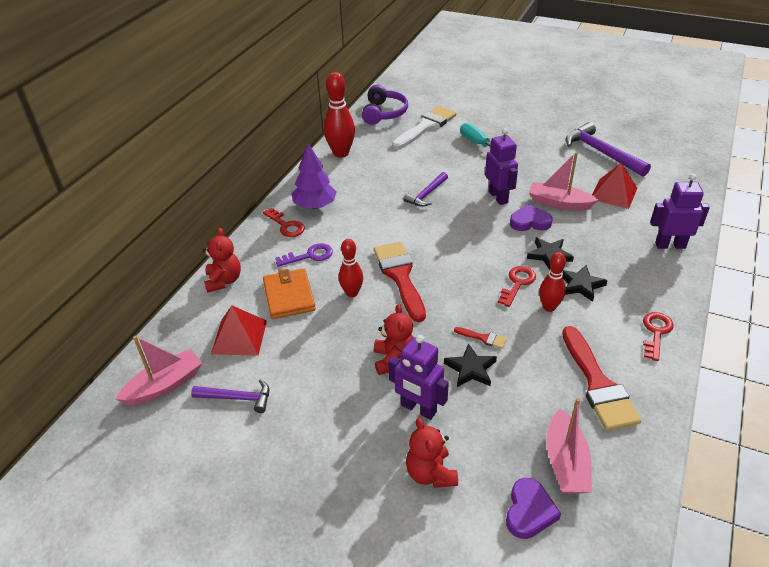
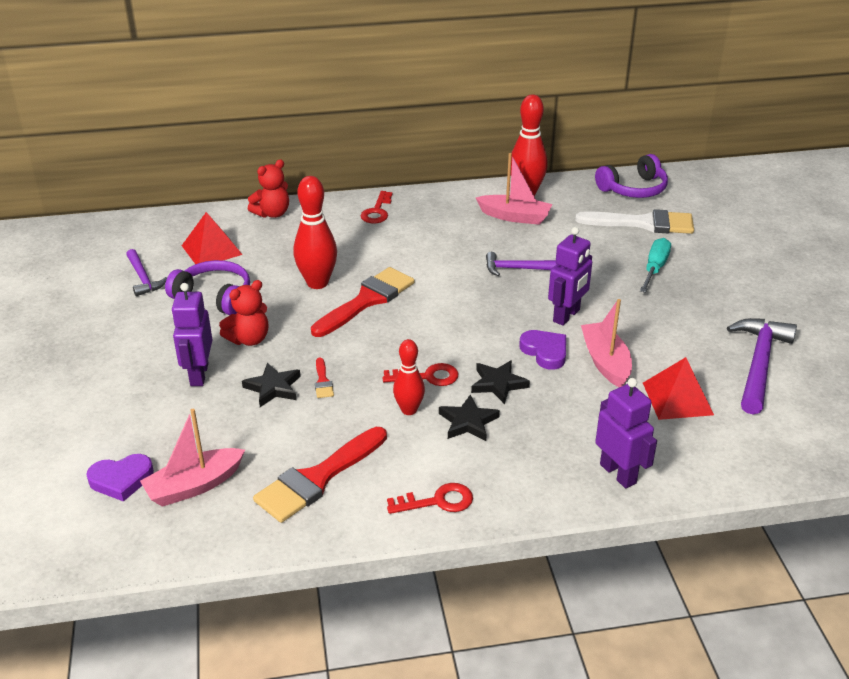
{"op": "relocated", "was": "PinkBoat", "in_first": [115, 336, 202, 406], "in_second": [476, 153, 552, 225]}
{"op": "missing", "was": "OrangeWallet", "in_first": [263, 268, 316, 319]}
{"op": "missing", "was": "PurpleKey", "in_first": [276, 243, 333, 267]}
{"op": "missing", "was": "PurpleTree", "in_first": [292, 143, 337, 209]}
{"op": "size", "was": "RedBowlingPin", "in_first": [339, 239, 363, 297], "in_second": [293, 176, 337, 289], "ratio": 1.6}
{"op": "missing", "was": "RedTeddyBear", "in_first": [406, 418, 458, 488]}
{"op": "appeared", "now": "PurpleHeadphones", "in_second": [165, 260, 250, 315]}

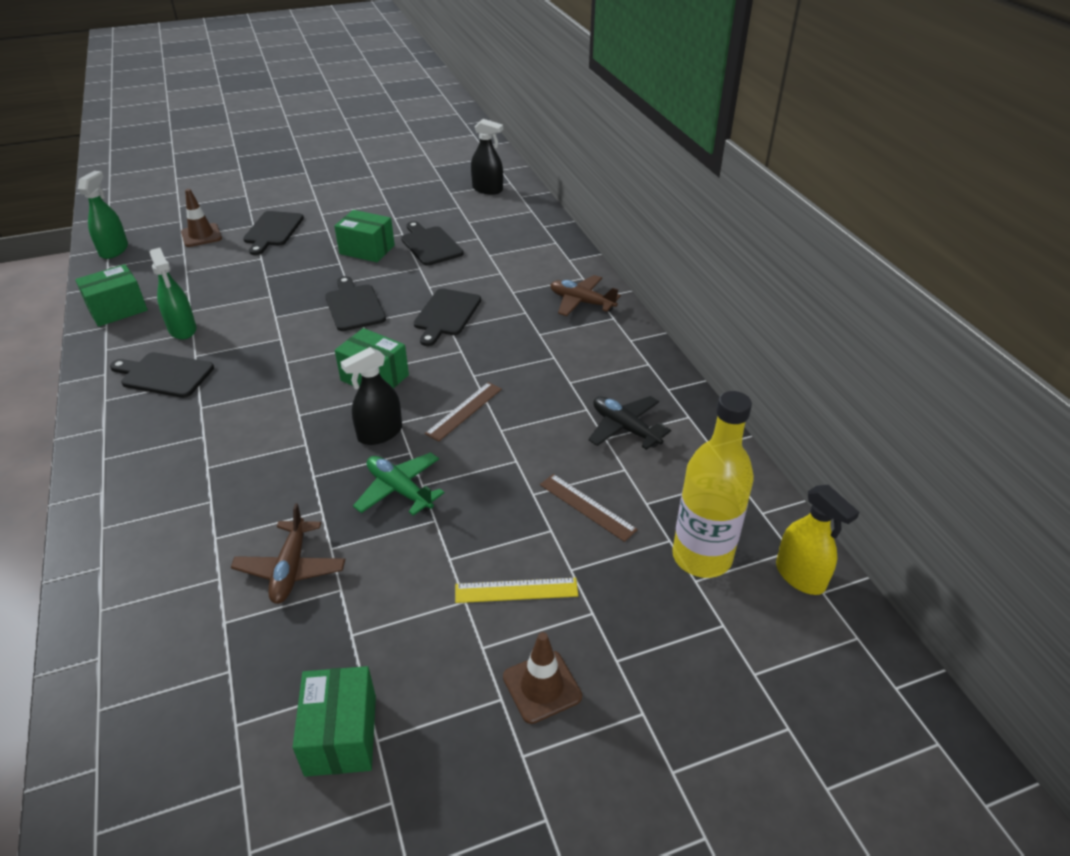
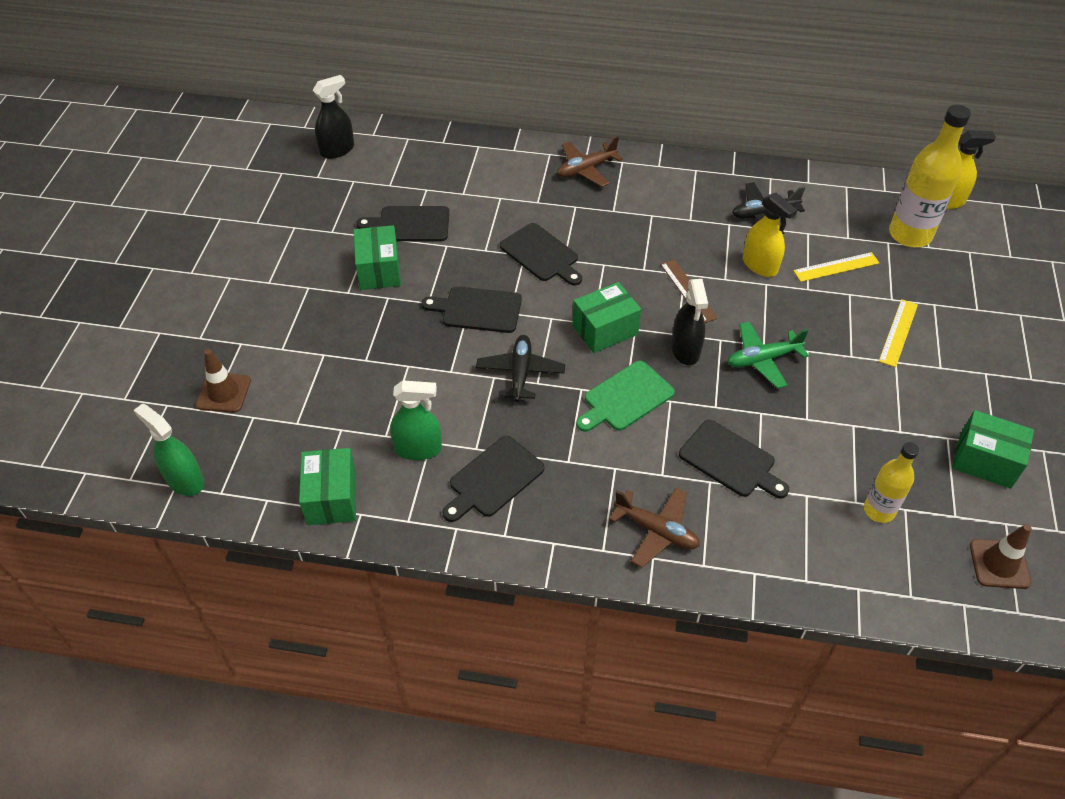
{"op": "relocated", "was": "BrownPlane", "in_first": [231, 503, 345, 604], "in_second": [609, 487, 700, 568]}
{"op": "relocated", "was": "BlackCuttingBoard", "in_first": [243, 211, 304, 255], "in_second": [679, 420, 789, 499]}
{"op": "spun", "was": "GreenBox", "in_first": [334, 210, 395, 262], "in_second": [353, 225, 401, 290], "clockwise": -60}
{"op": "relocated", "was": "BrownTrafficCone", "in_first": [503, 632, 582, 724], "in_second": [970, 524, 1031, 589]}
{"op": "colour", "was": "BrownRuler", "now": "YellowRuler", "in_first": [540, 474, 638, 542], "in_second": [793, 252, 879, 282]}
{"op": "appeared", "now": "BlackPlane", "in_second": [476, 335, 565, 402]}
{"op": "appeared", "now": "GreenCuttingBoard", "in_second": [576, 361, 675, 432]}
{"op": "appeared", "now": "YellowSprayBottle", "in_second": [743, 193, 797, 277]}
{"op": "appeared", "now": "YellowBottle", "in_second": [864, 442, 919, 523]}

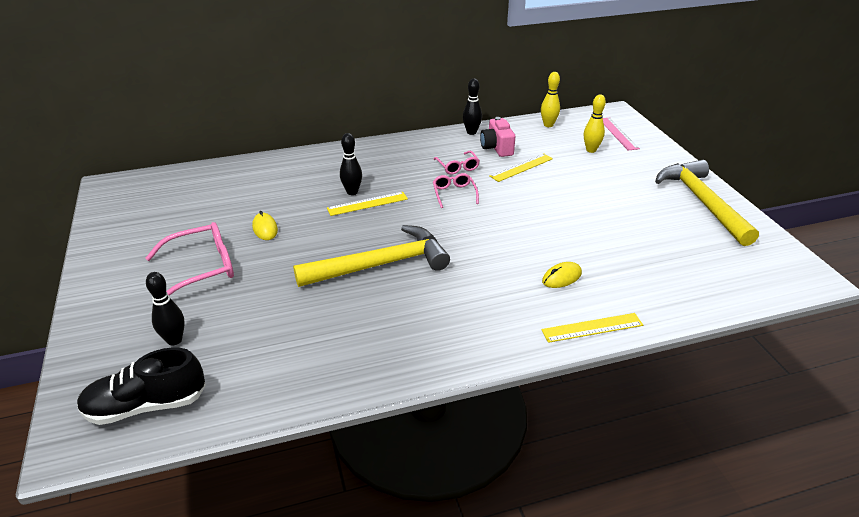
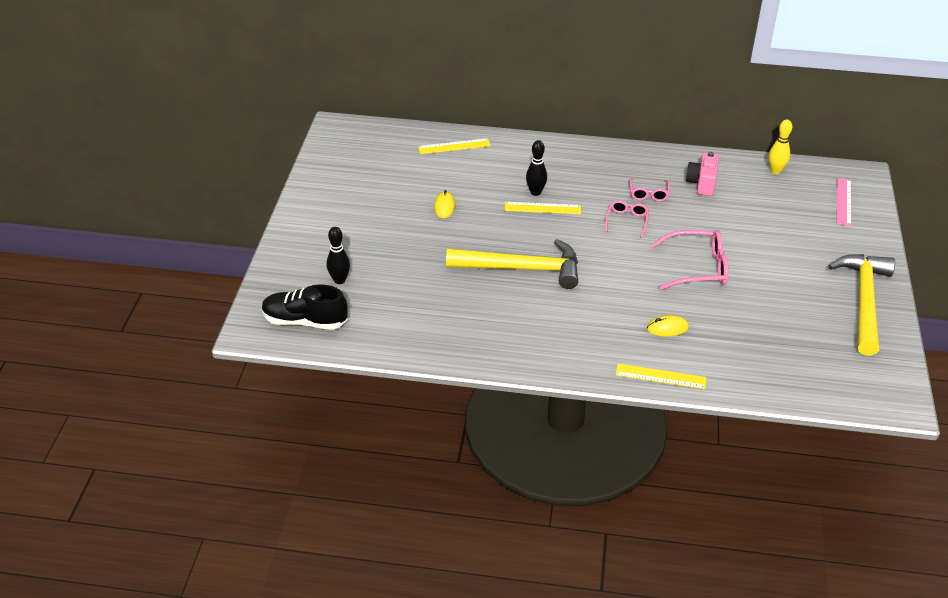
{"op": "relocated", "was": "PinkGlasses", "in_first": [145, 222, 234, 296], "in_second": [651, 230, 729, 290]}
{"op": "missing", "was": "BlackBowlingPin", "in_first": [463, 78, 482, 135]}
{"op": "relocated", "was": "YellowRuler", "in_first": [490, 153, 553, 182], "in_second": [418, 138, 491, 154]}
{"op": "missing", "was": "YellowBowlingPin", "in_first": [584, 94, 606, 153]}

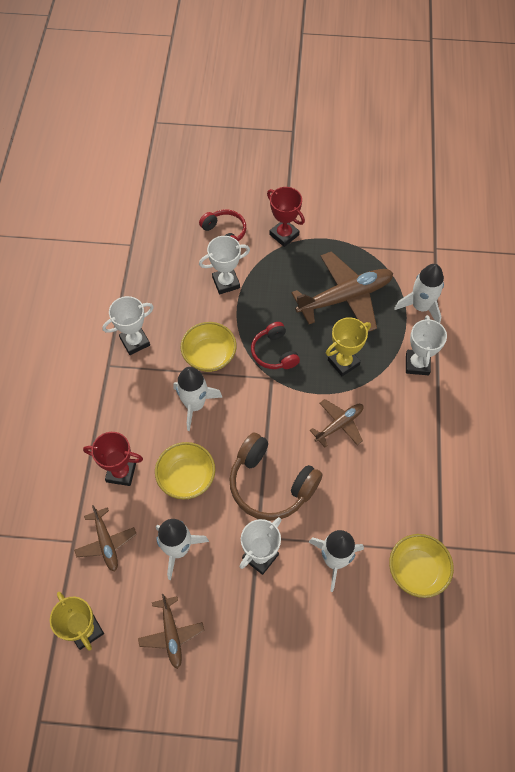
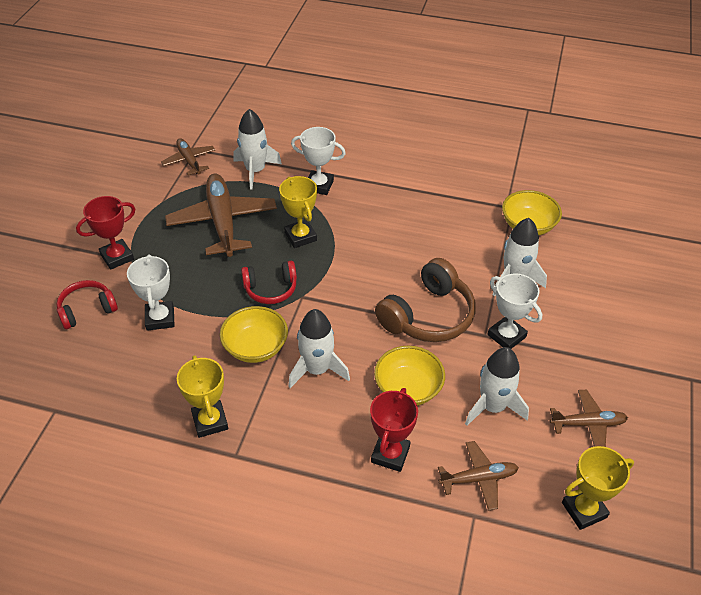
{"op": "colour", "was": "WhiteTrophy", "now": "YellowTrophy", "in_first": [102, 296, 154, 355], "in_second": [177, 355, 228, 438]}
{"op": "relocated", "was": "BrownPlane", "in_first": [310, 399, 364, 447], "in_second": [161, 138, 215, 175]}

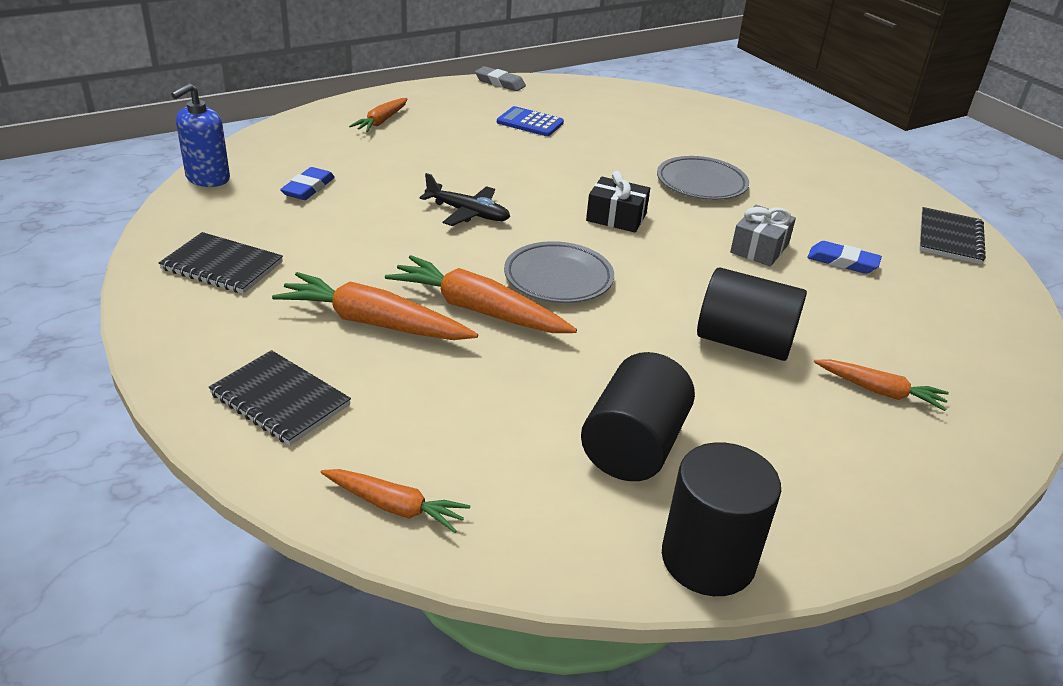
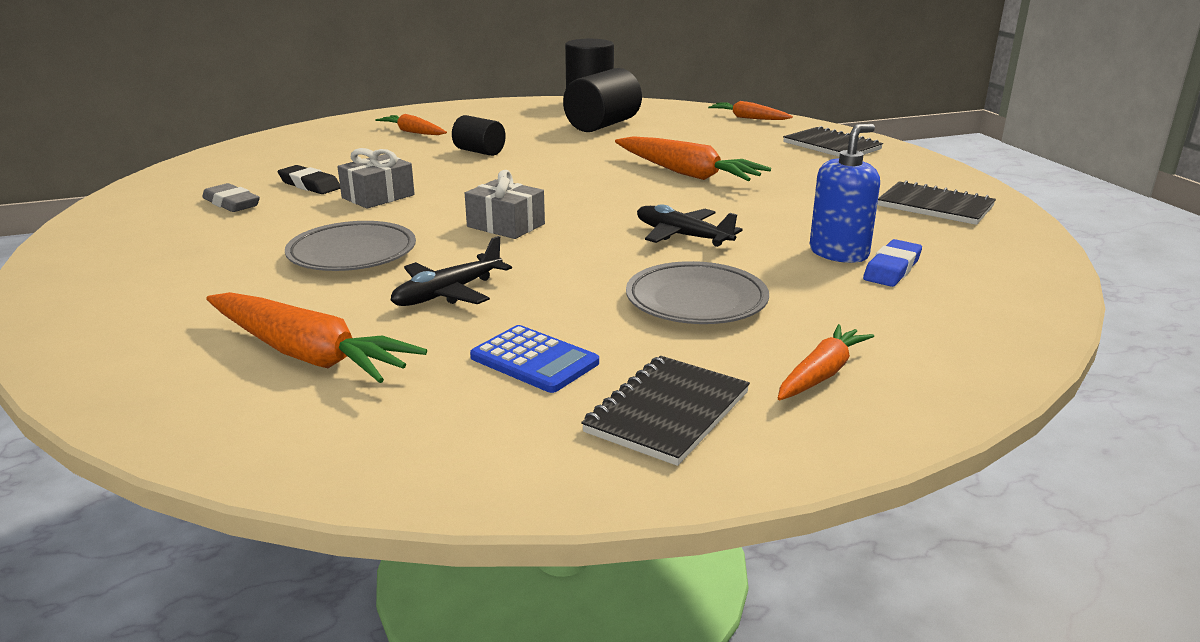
{"op": "relocated", "was": "BlueSoapDispenser", "in_first": [171, 83, 230, 187], "in_second": [810, 124, 880, 263]}
{"op": "relocated", "was": "OrangeCarrot", "in_first": [272, 272, 478, 340], "in_second": [206, 292, 427, 383]}
{"op": "relocated", "was": "GreyEraser", "in_first": [475, 66, 526, 91], "in_second": [202, 183, 260, 212]}
{"op": "relocated", "was": "GreyPlate", "in_first": [504, 241, 614, 303], "in_second": [626, 261, 769, 324]}
{"op": "colour", "was": "BlackGift", "now": "GreyGift", "in_first": [586, 171, 650, 232], "in_second": [465, 170, 545, 239]}
{"op": "size", "was": "BlackCylinder", "in_first": [697, 267, 807, 361], "in_second": [452, 115, 506, 156], "ratio": 0.6}
{"op": "colour", "was": "BlueEraser", "now": "BlackEraser", "in_first": [807, 241, 882, 274], "in_second": [278, 165, 340, 194]}
{"op": "relocated", "was": "BlackNotebook", "in_first": [919, 207, 986, 264], "in_second": [581, 356, 750, 466]}
{"op": "appeared", "now": "BlackPlane", "in_second": [391, 236, 512, 306]}

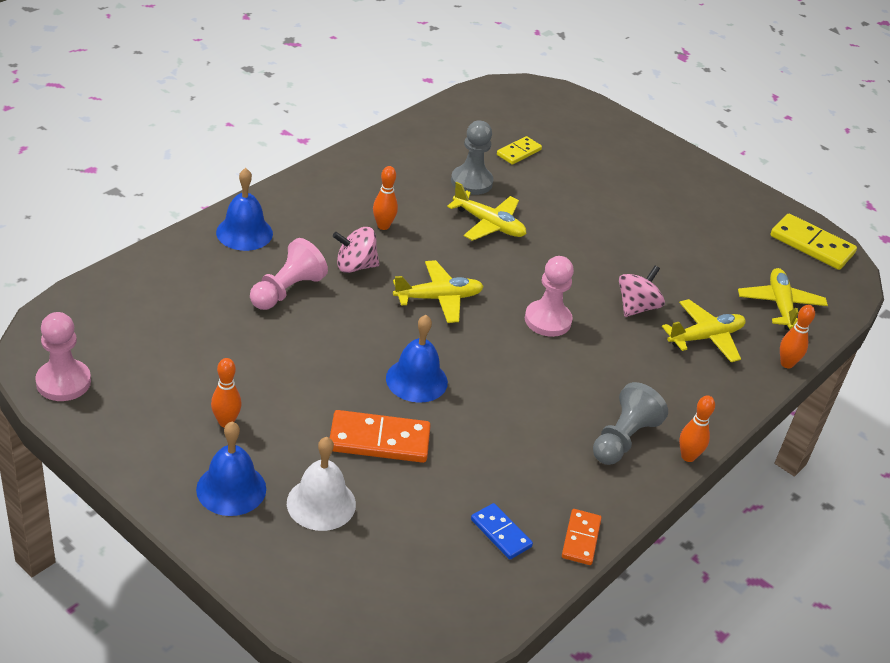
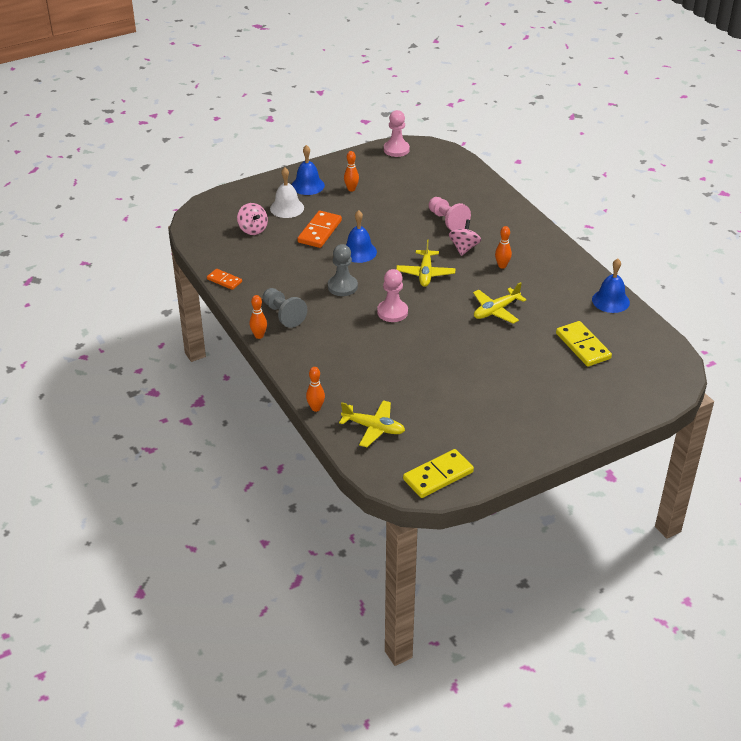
{"op": "relocated", "was": "BlueBell", "in_first": [216, 168, 273, 251], "in_second": [592, 259, 630, 313]}
{"op": "relocated", "was": "GreyPawn", "in_first": [451, 121, 494, 195], "in_second": [328, 244, 358, 296]}
{"op": "missing", "was": "BlueDomino", "in_first": [471, 503, 533, 559]}
{"op": "size", "was": "YellowDomino", "in_first": [497, 136, 542, 165], "in_second": [556, 321, 612, 367], "ratio": 1.67}
{"op": "relocated", "was": "PinkSpinningTop", "in_first": [619, 265, 665, 317], "in_second": [237, 203, 268, 235]}
{"op": "missing", "was": "YellowPlane", "in_first": [662, 299, 746, 362]}

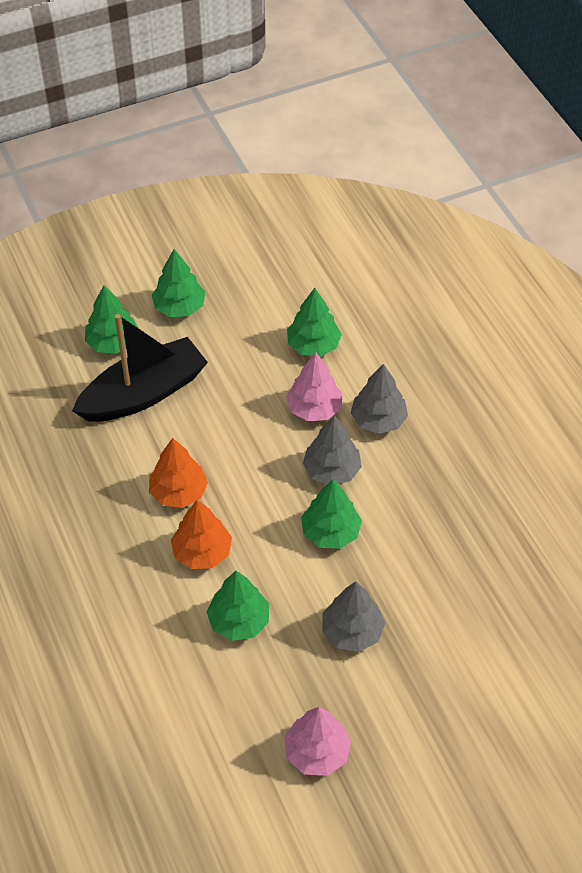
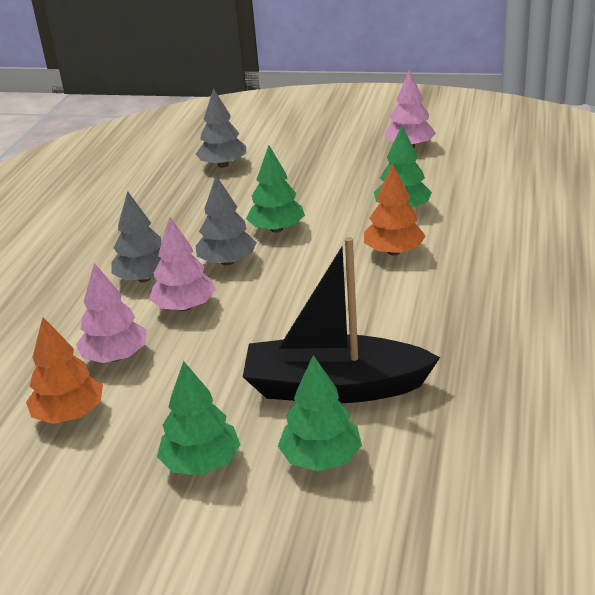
{"op": "relocated", "was": "OrangeTree", "in_first": [149, 438, 208, 508], "in_second": [26, 317, 103, 424]}
{"op": "colour", "was": "GreenTree", "now": "PinkTree", "in_first": [287, 288, 342, 357], "in_second": [76, 263, 146, 363]}
{"op": "relocated", "was": "GreyTree", "in_first": [322, 582, 385, 652], "in_second": [196, 88, 246, 168]}

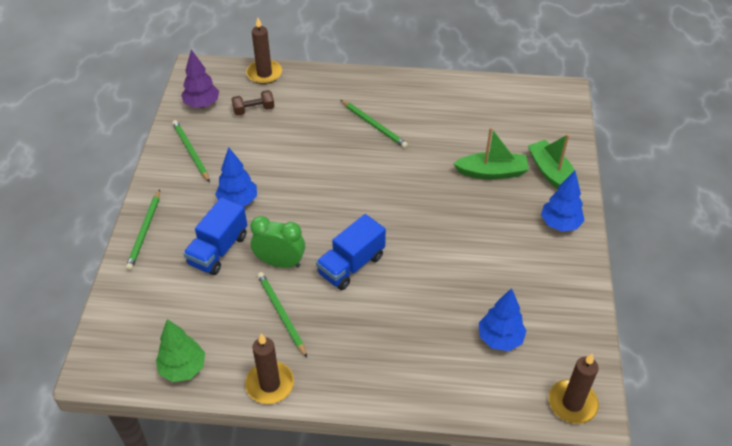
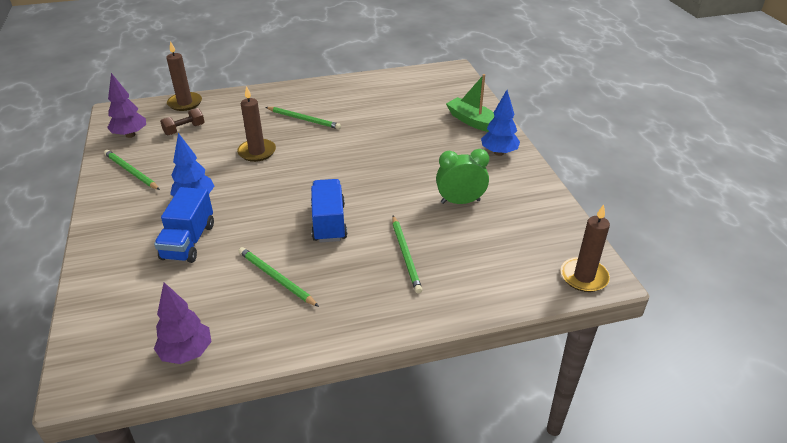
{"op": "relocated", "was": "GreenPencil", "in_first": [126, 189, 160, 271], "in_second": [392, 216, 422, 294]}
{"op": "colour", "was": "GreenTree", "now": "PurpleTree", "in_first": [156, 319, 205, 382], "in_second": [154, 282, 212, 364]}
{"op": "relocated", "was": "BrownCandle", "in_first": [245, 334, 294, 404], "in_second": [237, 86, 276, 162]}
{"op": "relocated", "was": "GreenClock", "in_first": [250, 216, 305, 268], "in_second": [436, 149, 489, 204]}
{"op": "spun", "was": "BlueTruck", "in_first": [316, 214, 386, 290], "in_second": [311, 179, 347, 243], "clockwise": 150}
{"op": "missing", "was": "GreenBoat", "in_first": [453, 127, 529, 179]}
{"op": "missing", "was": "BlueTree", "in_first": [479, 288, 526, 351]}

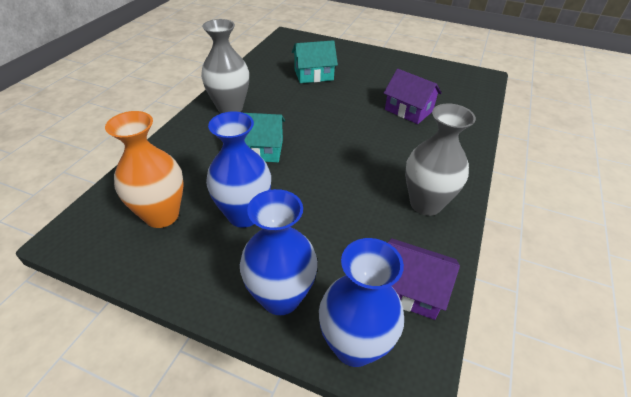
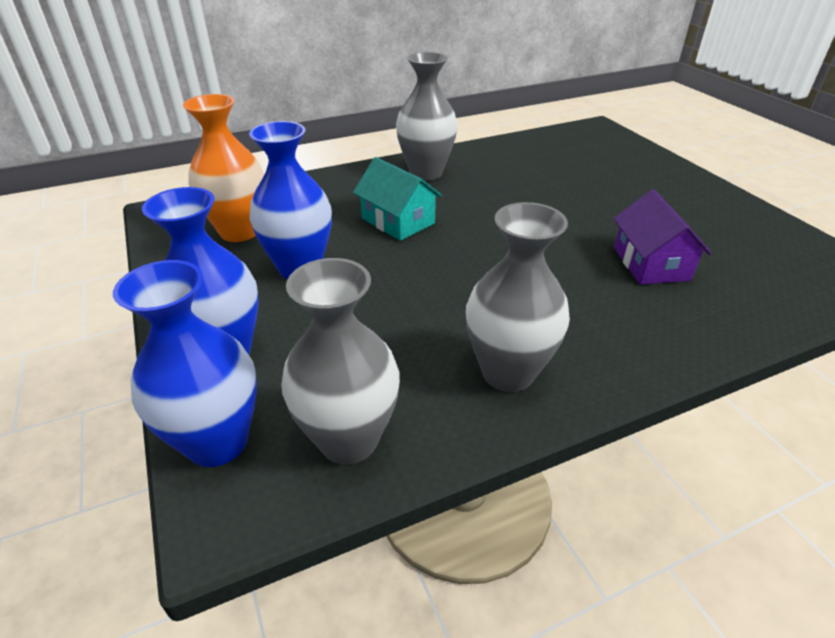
{"op": "missing", "was": "TurquoiseHouse", "in_first": [292, 40, 338, 83]}
{"op": "exchanged", "was": "PurpleHouse", "now": "GreyVase", "in_first": [387, 238, 460, 320], "in_second": [281, 258, 400, 465]}

